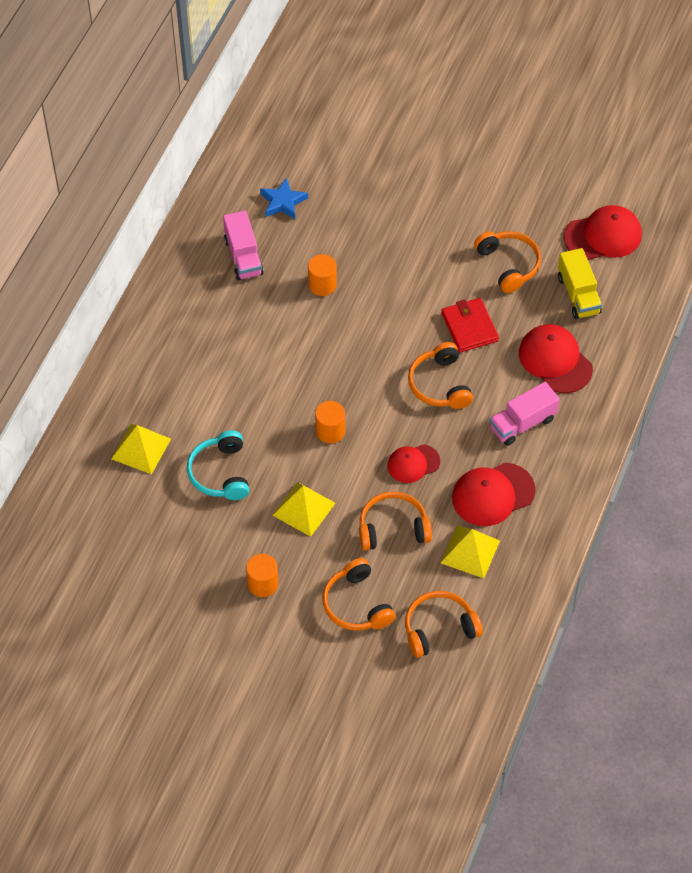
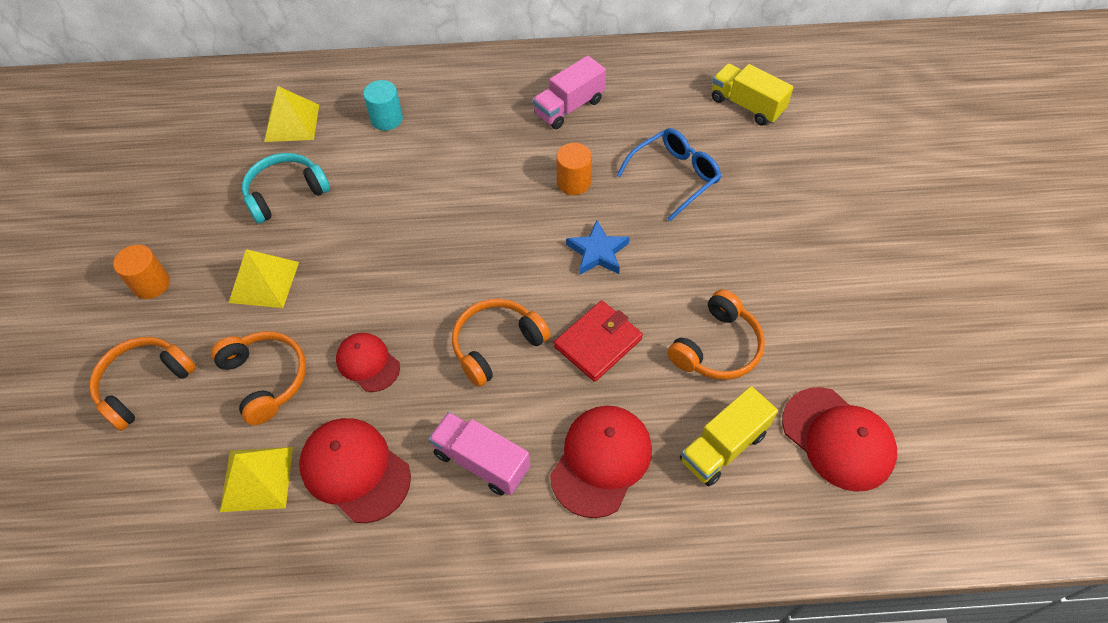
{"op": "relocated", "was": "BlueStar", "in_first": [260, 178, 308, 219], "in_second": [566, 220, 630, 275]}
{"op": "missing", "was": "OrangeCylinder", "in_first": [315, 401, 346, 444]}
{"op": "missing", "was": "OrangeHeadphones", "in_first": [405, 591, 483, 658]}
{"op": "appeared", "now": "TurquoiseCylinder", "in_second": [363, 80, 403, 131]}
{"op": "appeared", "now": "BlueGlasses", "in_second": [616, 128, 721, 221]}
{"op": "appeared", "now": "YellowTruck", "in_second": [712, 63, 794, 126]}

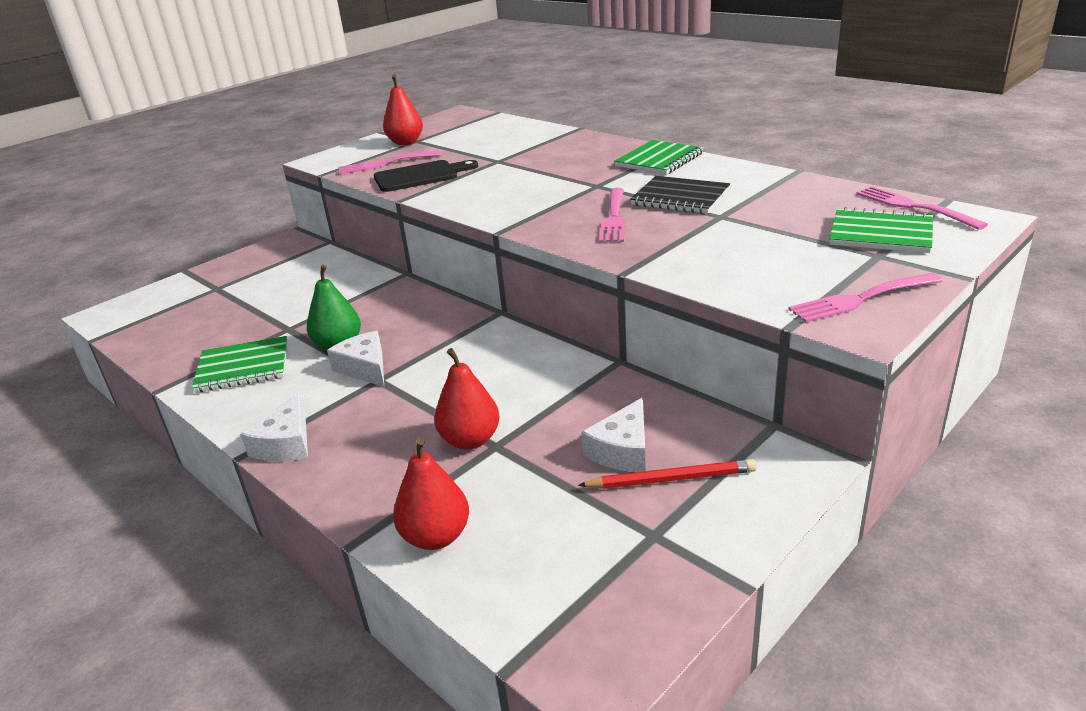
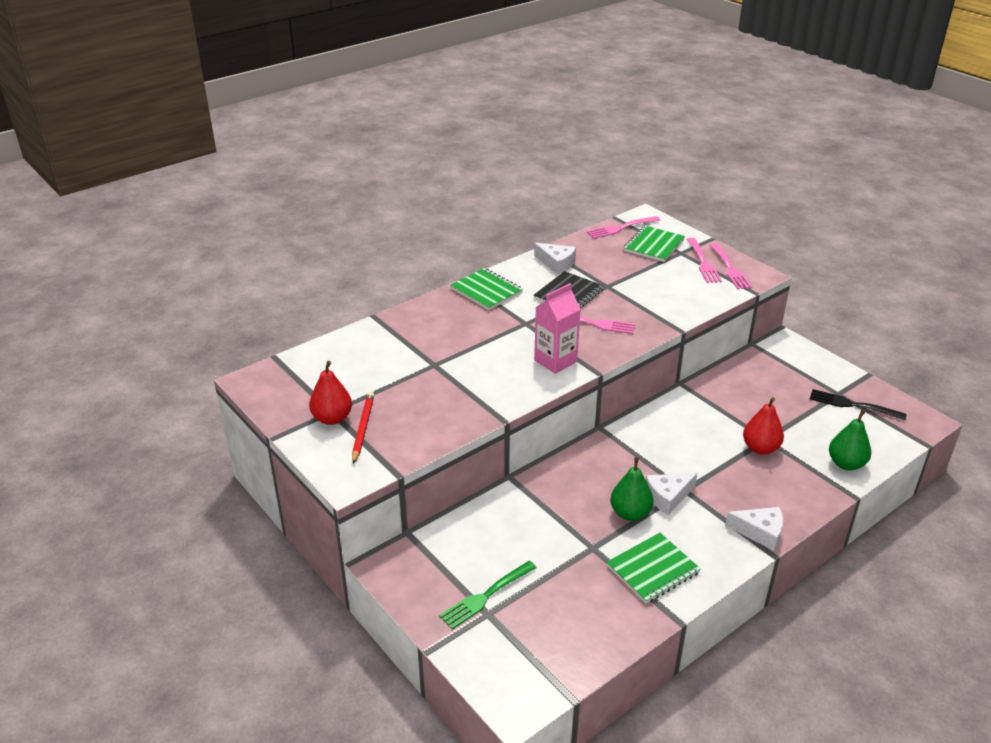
{"op": "spun", "was": "GreenNotebook", "in_first": [192, 336, 288, 393], "in_second": [607, 533, 701, 603], "clockwise": 60}
{"op": "relocated", "was": "PinkFork", "in_first": [338, 151, 442, 174], "in_second": [687, 238, 722, 283]}
{"op": "missing", "was": "BlackCuttingBoard", "in_first": [374, 160, 478, 192]}
{"op": "colour", "was": "RedPear", "now": "GreenPear", "in_first": [393, 438, 469, 550], "in_second": [829, 410, 871, 470]}
{"op": "relocated", "was": "RedPencil", "in_first": [578, 459, 757, 489], "in_second": [352, 392, 374, 464]}
{"op": "relocated", "was": "WhiteCheese", "in_first": [581, 398, 646, 472], "in_second": [534, 243, 576, 274]}
{"op": "appeared", "now": "GreenFork", "in_second": [439, 561, 537, 629]}
{"op": "appeared", "now": "PinkCarton", "in_second": [534, 283, 581, 374]}
{"op": "appeared", "now": "BlackFork", "in_second": [810, 389, 907, 420]}

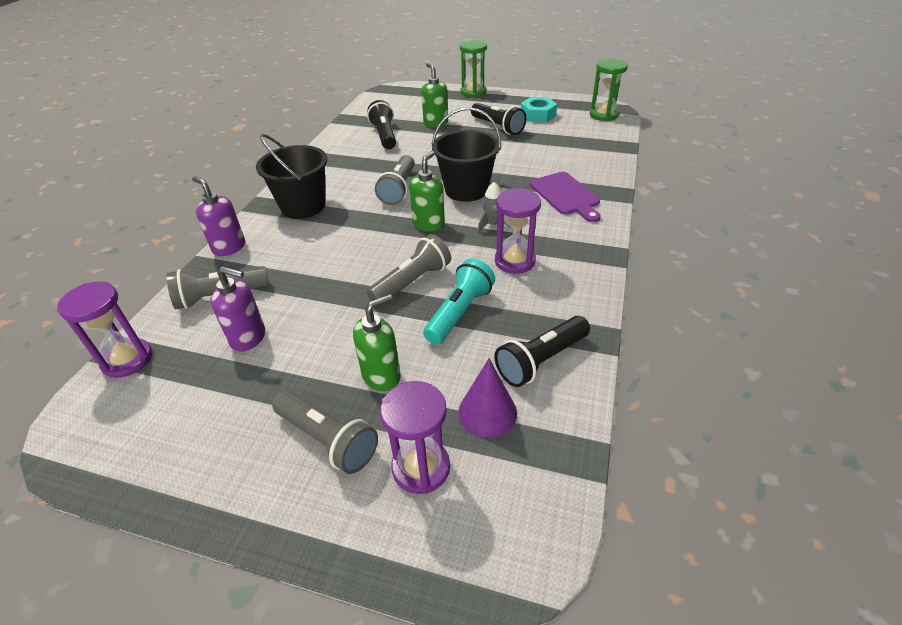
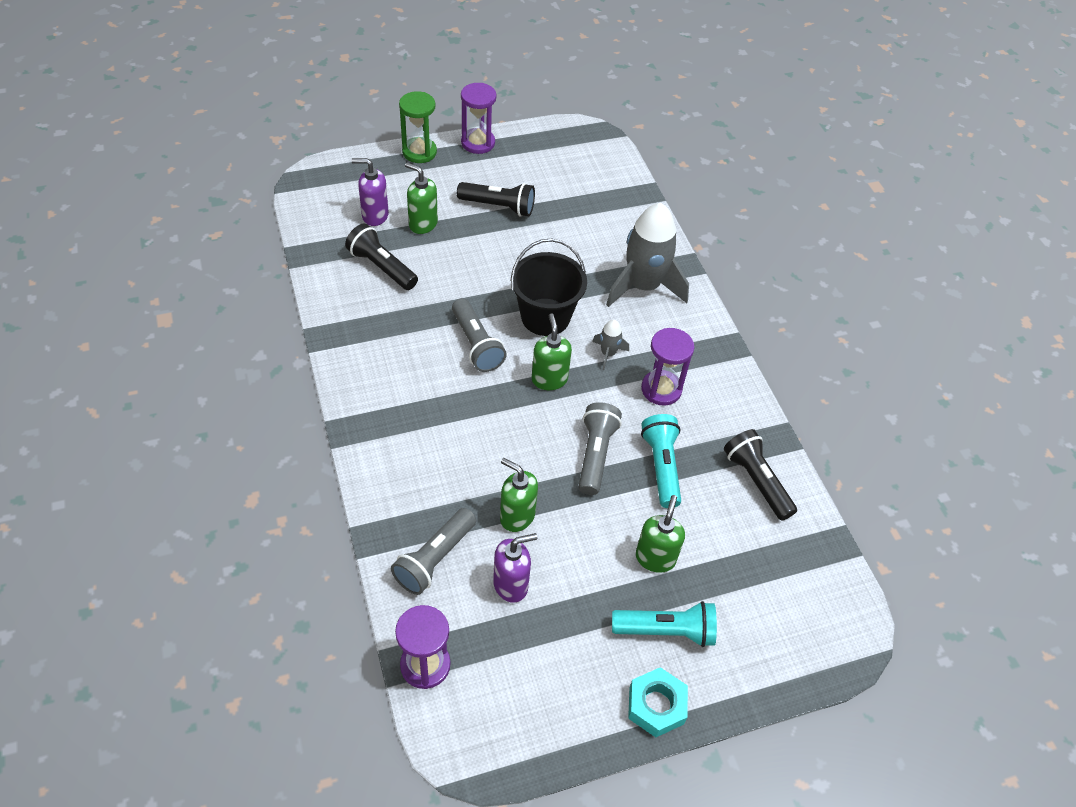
{"op": "relocated", "was": "PurpleSoapDispenser", "in_first": [192, 176, 245, 256], "in_second": [352, 158, 389, 226]}
{"op": "missing", "was": "BlackBucket", "in_first": [256, 134, 327, 219]}
{"op": "colour", "was": "GreyFlashlight", "now": "TurquoiseFlashlight", "in_first": [272, 390, 378, 474], "in_second": [612, 601, 717, 647]}
{"op": "relocated", "was": "PurpleHourglass", "in_first": [380, 381, 450, 494], "in_second": [461, 83, 496, 154]}
{"op": "missing", "was": "PurpleCone", "in_first": [458, 358, 517, 438]}
{"op": "spun", "was": "BlackFlashlight", "in_first": [494, 316, 590, 387], "in_second": [724, 429, 797, 521], "clockwise": 135}
{"op": "relocated", "was": "TurquoiseNut", "in_first": [521, 97, 557, 122], "in_second": [628, 667, 688, 737]}
{"op": "exchanged", "was": "PurpleCuttingBoard", "now": "GreyRocket", "in_first": [530, 172, 601, 222], "in_second": [606, 203, 689, 307]}
{"op": "missing", "was": "GreenHourglass", "in_first": [590, 59, 628, 121]}
{"op": "appeared", "now": "GreenSoapDispenser", "in_second": [500, 458, 538, 532]}

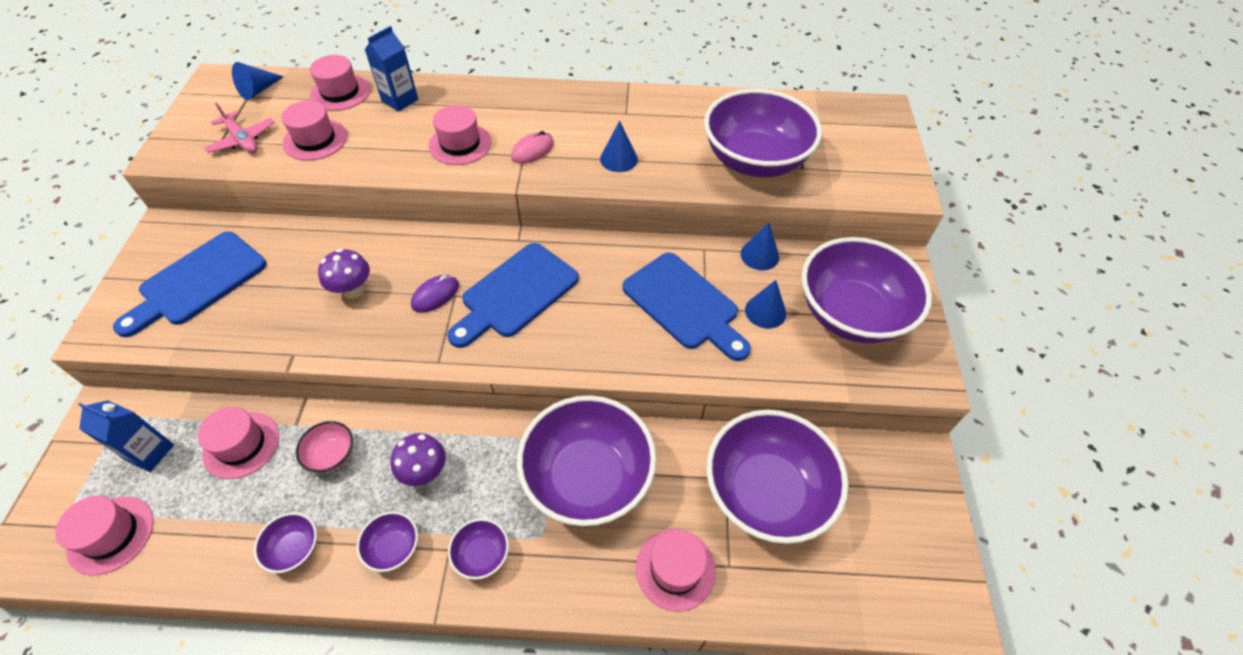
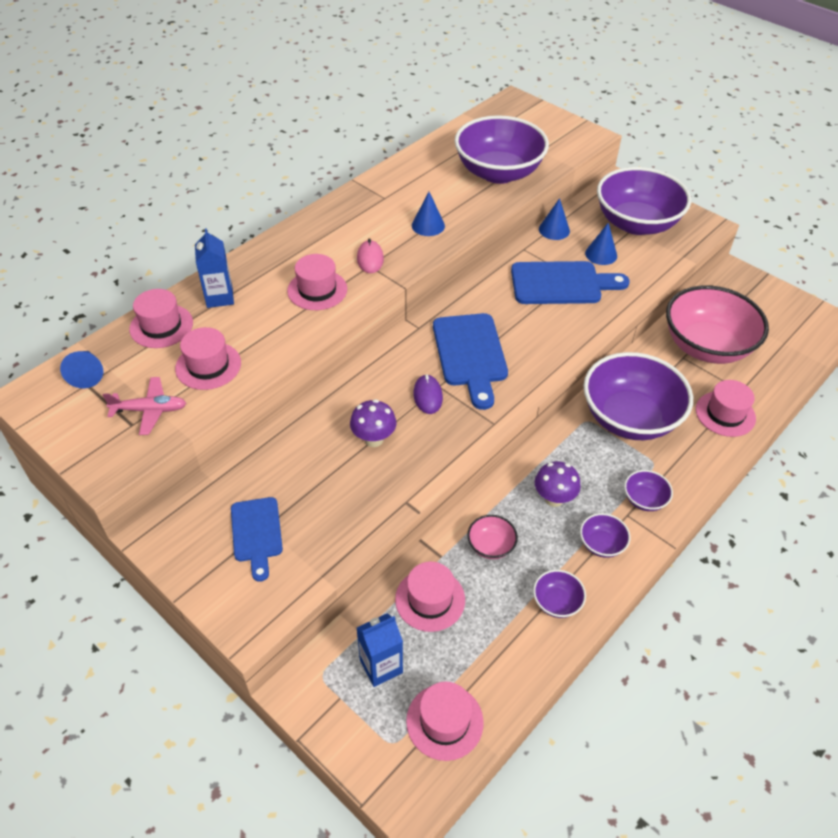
{"op": "size", "was": "BlueCuttingBoard", "in_first": [113, 232, 266, 337], "in_second": [231, 497, 283, 582], "ratio": 0.63}
{"op": "colour", "was": "PurpleBowl", "now": "PinkBowl", "in_first": [706, 410, 848, 544], "in_second": [666, 285, 769, 364]}

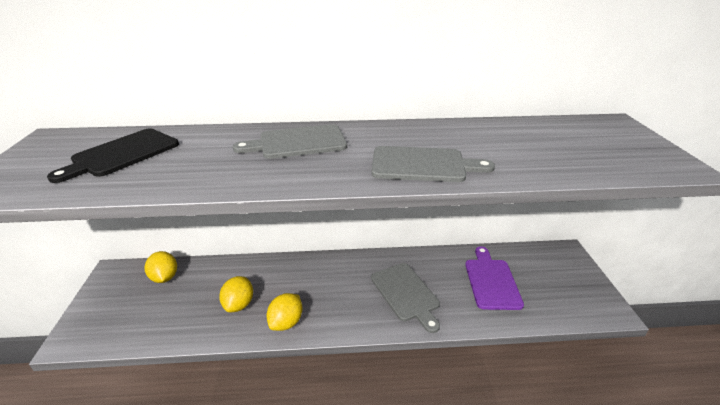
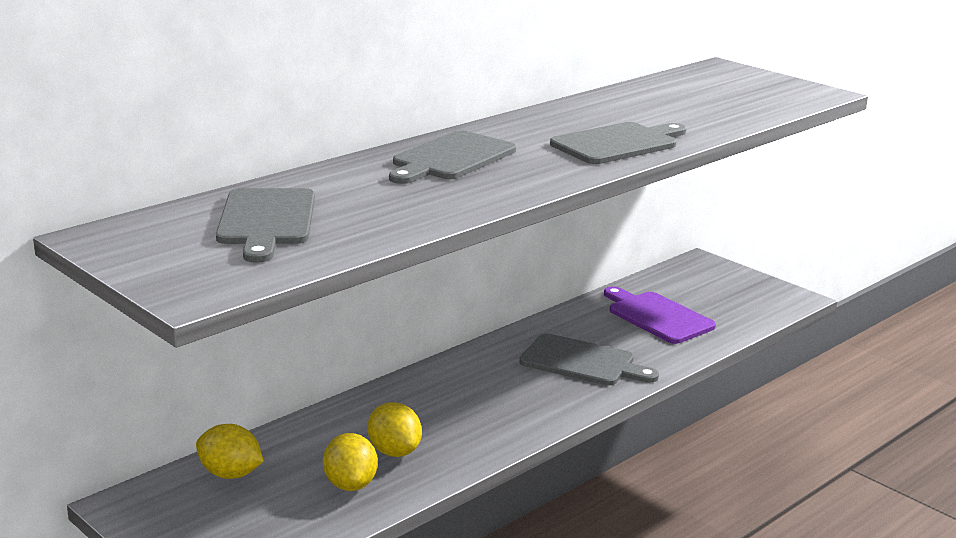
{"op": "colour", "was": "BlackCuttingBoard", "now": "GreyCuttingBoard", "in_first": [47, 128, 179, 183], "in_second": [216, 188, 315, 263]}
{"op": "relocated", "was": "YellowLemon", "in_first": [267, 293, 303, 331], "in_second": [323, 433, 378, 491]}

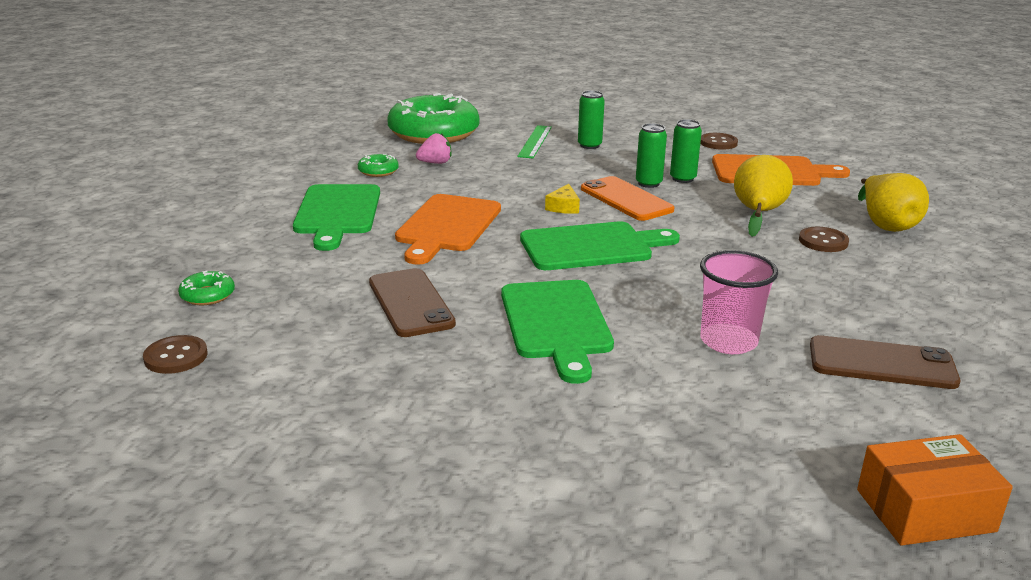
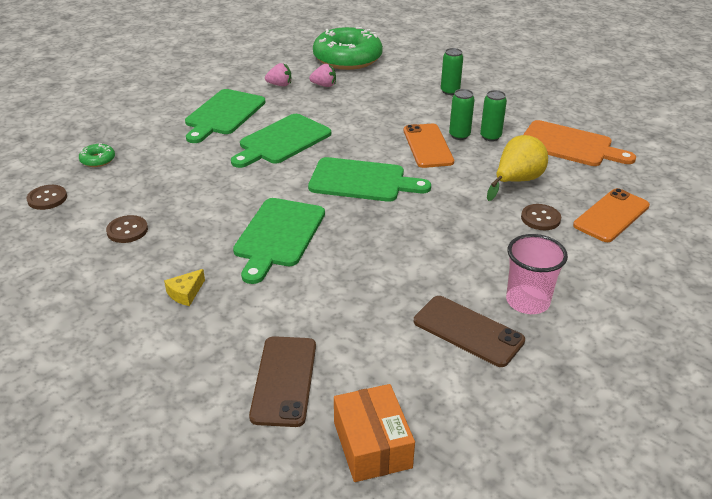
{"op": "exchanged", "was": "GreenDonut", "now": "PinkStrawberry", "in_first": [358, 154, 399, 177], "in_second": [265, 63, 291, 86]}
{"op": "relocated", "was": "BrownPhone", "in_first": [369, 268, 456, 337], "in_second": [249, 336, 316, 427]}
{"op": "colour", "was": "OrangeCuttingBoard", "now": "GreenCuttingBoard", "in_first": [395, 194, 501, 265], "in_second": [231, 114, 331, 168]}
{"op": "missing", "was": "GreenRuler", "in_first": [517, 125, 552, 158]}
{"op": "relocated", "was": "YellowCheese", "in_first": [545, 184, 580, 214], "in_second": [164, 269, 205, 306]}
{"op": "relocated", "was": "BrownButton", "in_first": [700, 133, 738, 150], "in_second": [106, 215, 148, 243]}
{"op": "relocated", "was": "PinkCup", "in_first": [700, 250, 778, 354], "in_second": [506, 234, 568, 314]}
{"op": "spun", "was": "OrangeBox", "in_first": [857, 434, 1013, 546], "in_second": [334, 384, 415, 482], "clockwise": 60}
{"op": "exchanged", "was": "YellowPear", "now": "OrangePhone", "in_first": [858, 173, 929, 232], "in_second": [573, 188, 650, 242]}

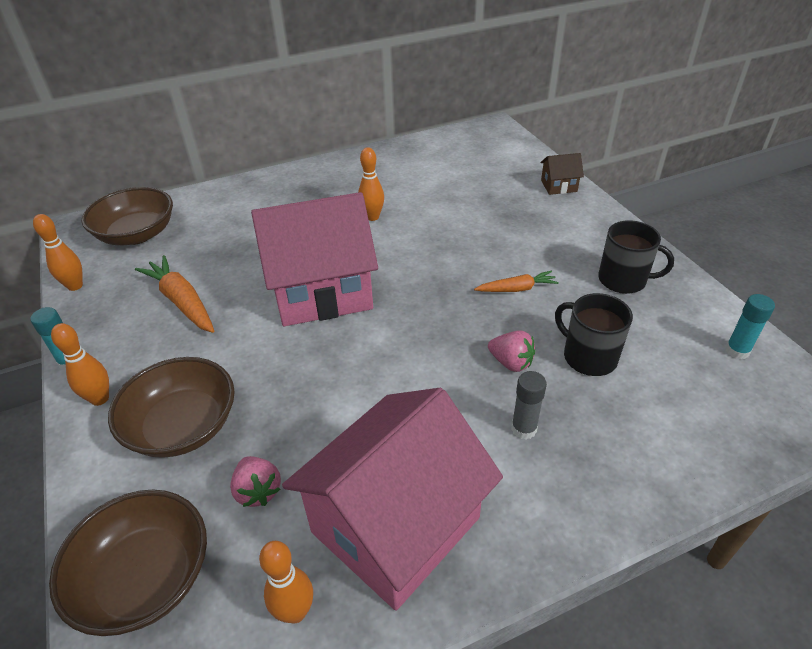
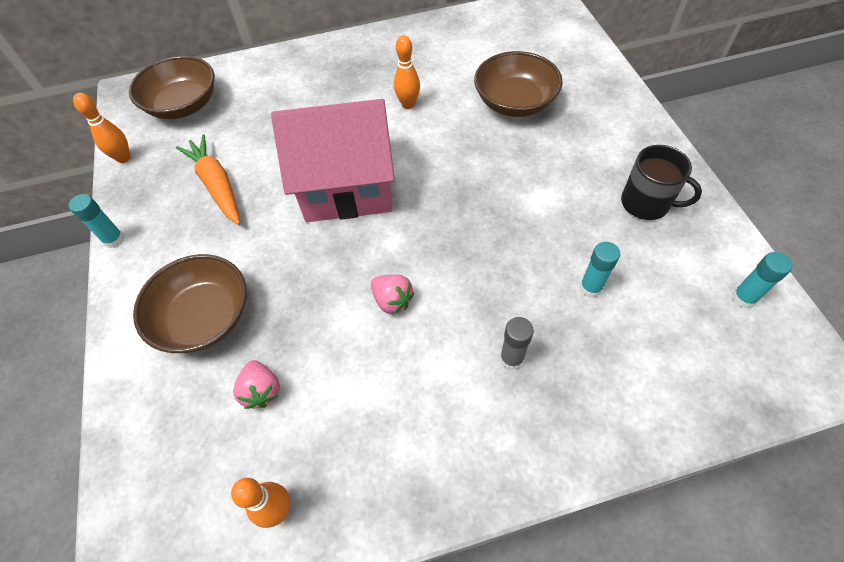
{"op": "relocated", "was": "BrownBowl", "in_first": [49, 490, 207, 636], "in_second": [474, 51, 563, 117]}
{"op": "missing", "was": "OrangeBowlingPin", "in_first": [51, 323, 109, 406]}
{"op": "missing", "was": "PinkHouse", "in_first": [282, 388, 503, 611]}
{"op": "missing", "was": "OrangeCarrot", "in_first": [474, 271, 559, 292]}
{"op": "relocated", "was": "PinkStrawberry", "in_first": [488, 330, 535, 372], "in_second": [371, 275, 414, 314]}
{"op": "missing", "was": "BrownHouse", "in_first": [540, 153, 584, 195]}
{"op": "exchanged", "was": "BlackMug", "now": "TurquoiseGlueStick", "in_first": [555, 293, 633, 376], "in_second": [580, 242, 620, 297]}

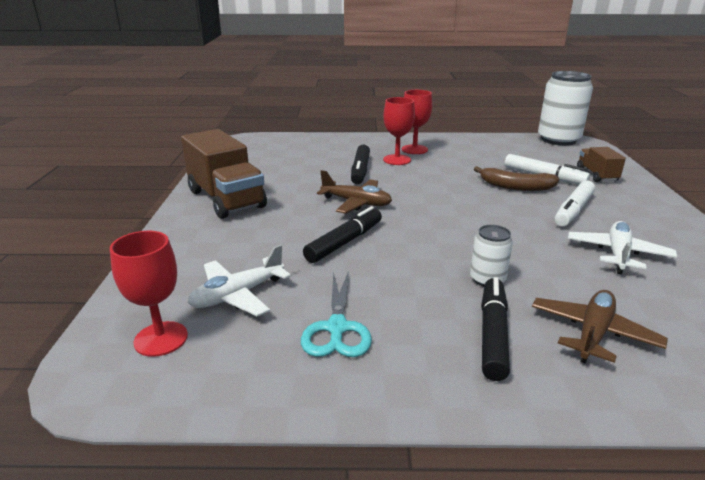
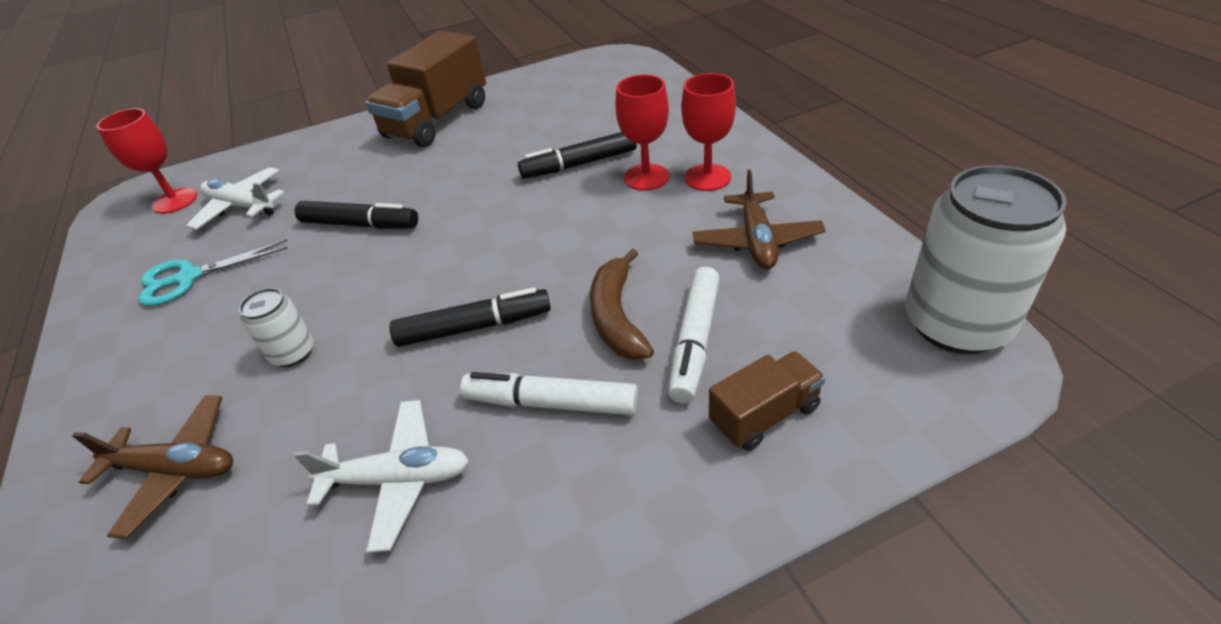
{"op": "relocated", "was": "BrownPlane", "in_first": [317, 170, 392, 214], "in_second": [693, 170, 826, 269]}
{"op": "relocated", "was": "BlackMarker", "in_first": [481, 277, 510, 381], "in_second": [389, 288, 551, 347]}

